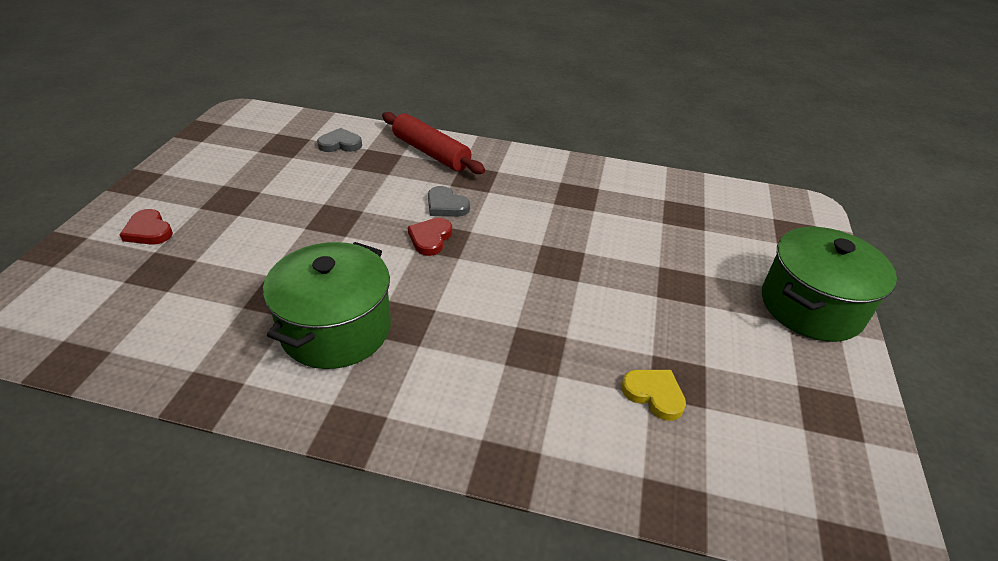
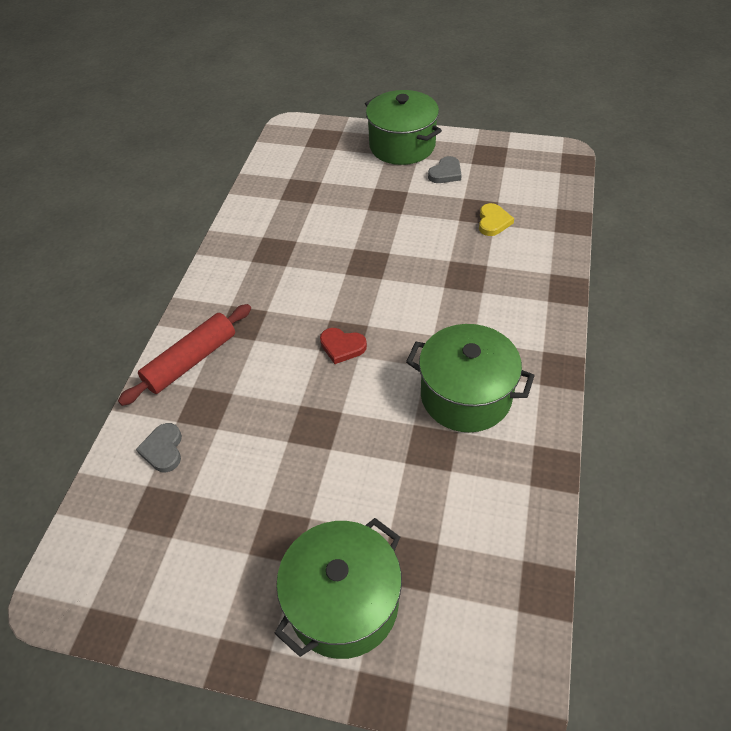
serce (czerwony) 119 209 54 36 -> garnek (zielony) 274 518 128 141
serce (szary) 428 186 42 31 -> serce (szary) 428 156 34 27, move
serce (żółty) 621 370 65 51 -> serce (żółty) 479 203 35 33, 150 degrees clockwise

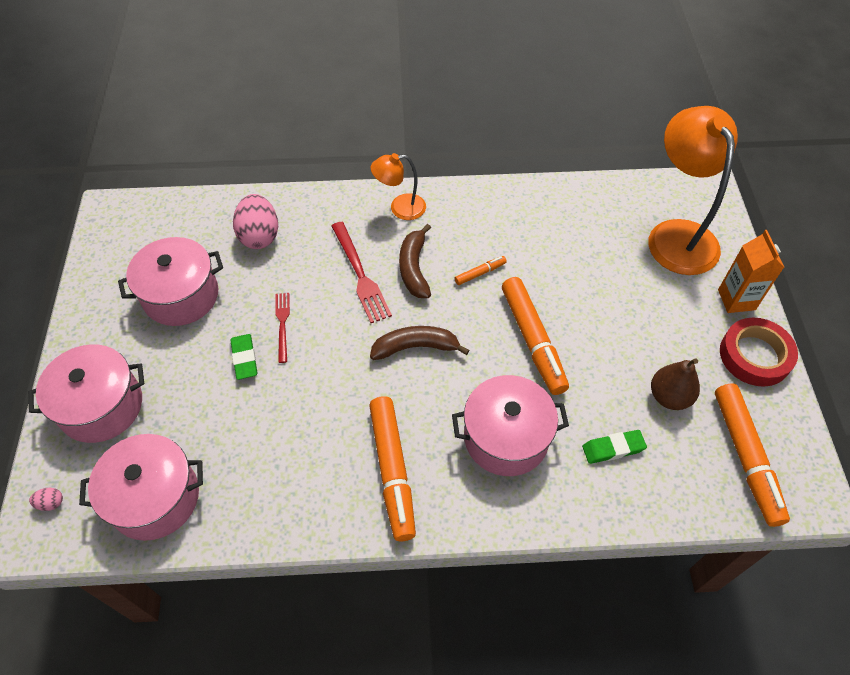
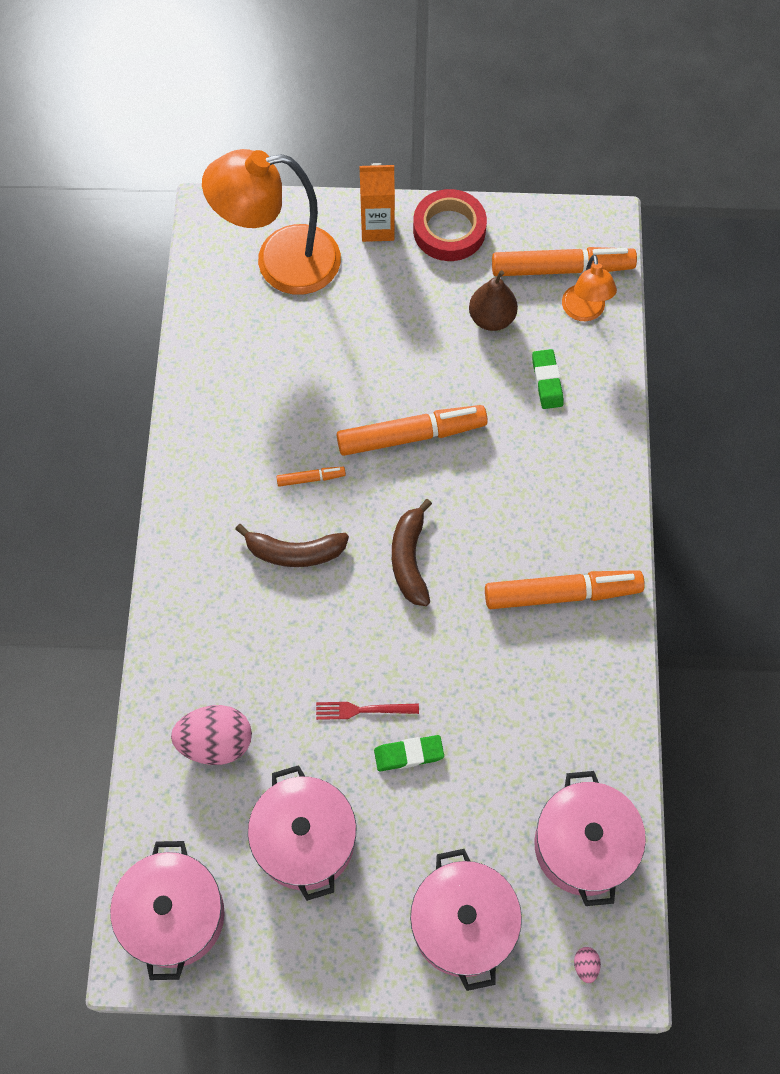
garnek (różowy) 452 375 117 101 -> garnek (różowy) 110 841 115 139, move
flamaster (pomarańczowy) 455 256 52 29 -> flamaster (pomarańczowy) 277 467 69 20, 105 degrees clockwise
lampka (pomarańczowy) 371 153 55 67 -> lampka (pomarańczowy) 562 255 55 66, move
widelec (czerwony) 331 222 61 101 -> none

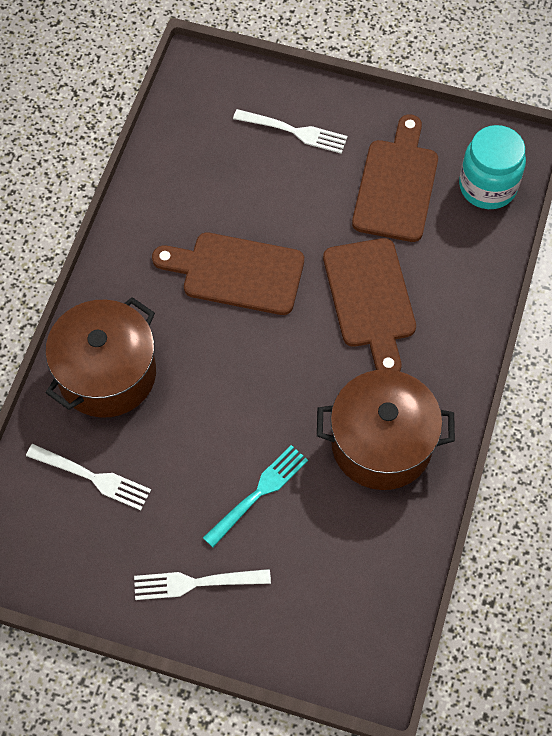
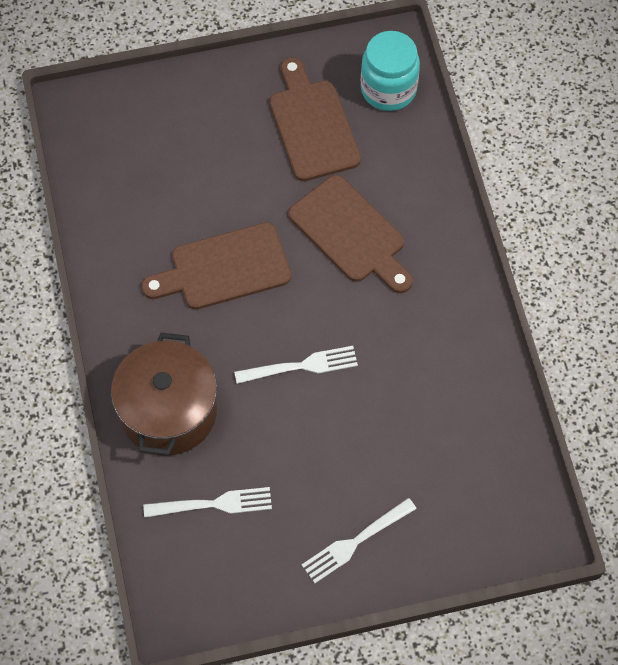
widelec (biały) 233 109 115 45 -> widelec (biały) 234 346 124 38, move
widelec (turkusowy) 203 445 105 102 -> none
garnek (brązowy) 317 369 138 121 -> none

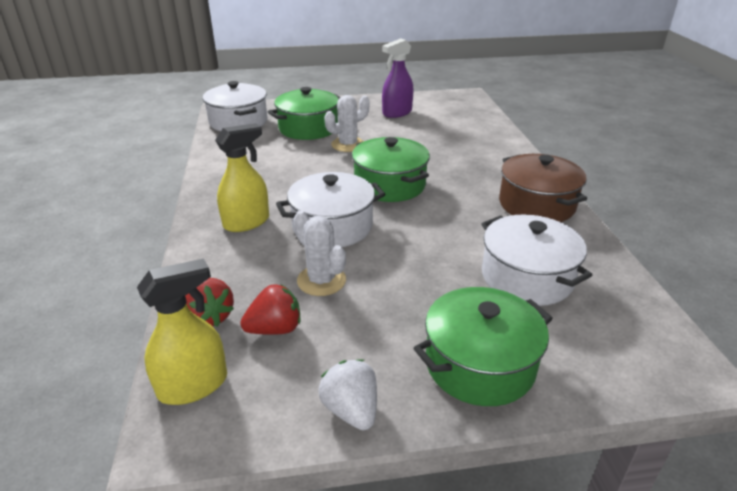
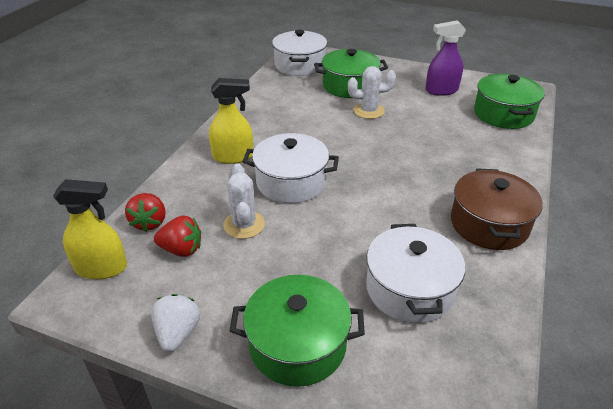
garnek (zielony) 352 137 78 65 -> garnek (zielony) 474 74 71 55, move

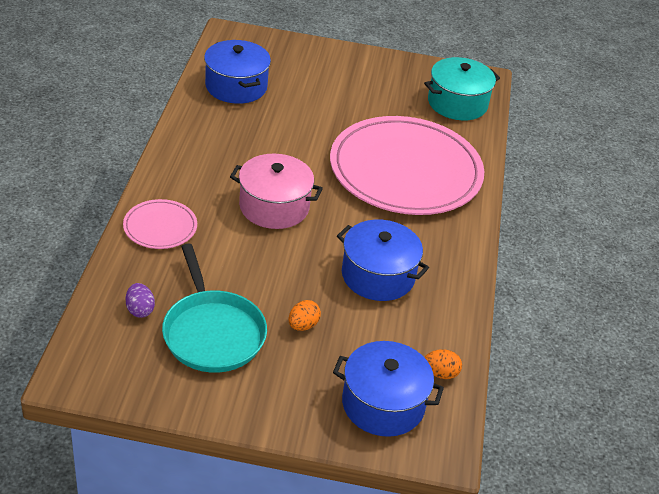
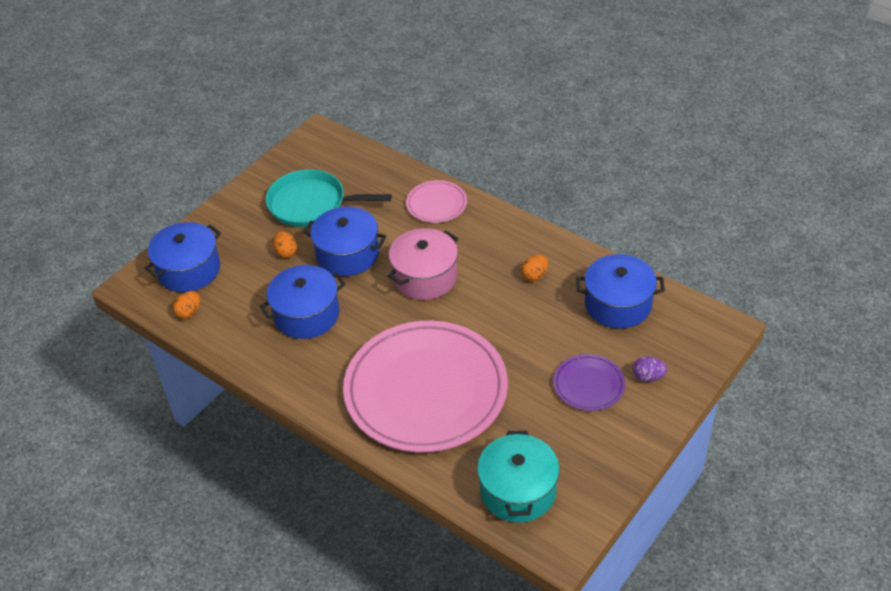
none -> garnek (niebieski) 304 207 82 69
none -> jajko (pomarańczowy) 521 255 27 26
none -> talerz (fioletowy) 554 354 71 57
jajko (fioletowy) 126 283 29 35 -> jajko (fioletowy) 633 356 34 26, move

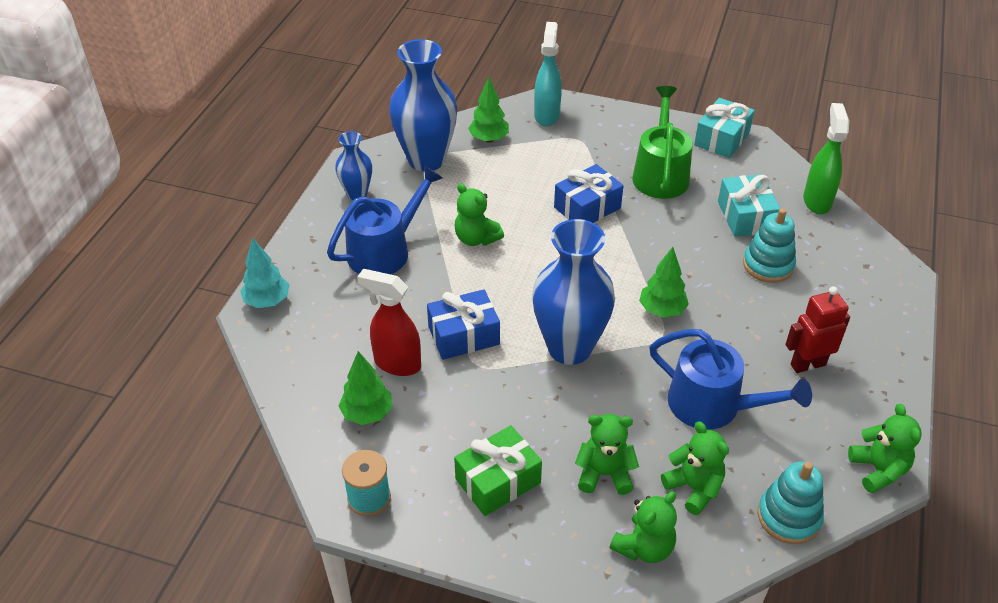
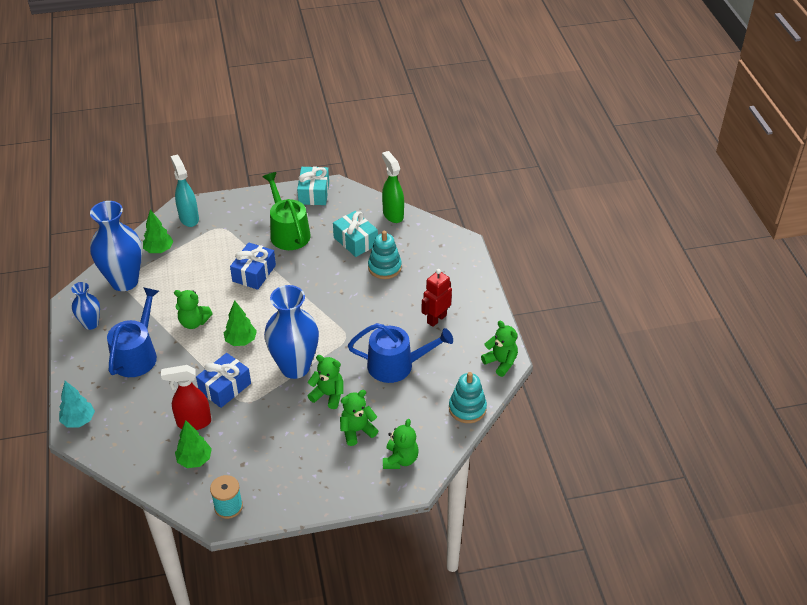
drzewko (zielony) 639 247 50 71 -> drzewko (zielony) 224 300 33 46, move
miś (zielony) 661 421 68 94 -> miś (zielony) 308 355 35 54, move
prezent (zielony) 454 425 88 91 -> none

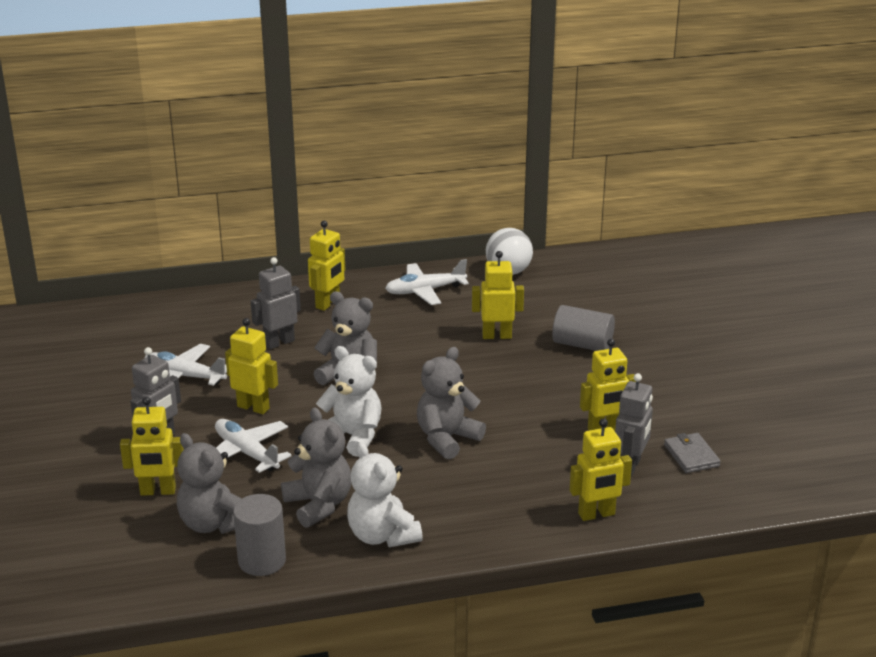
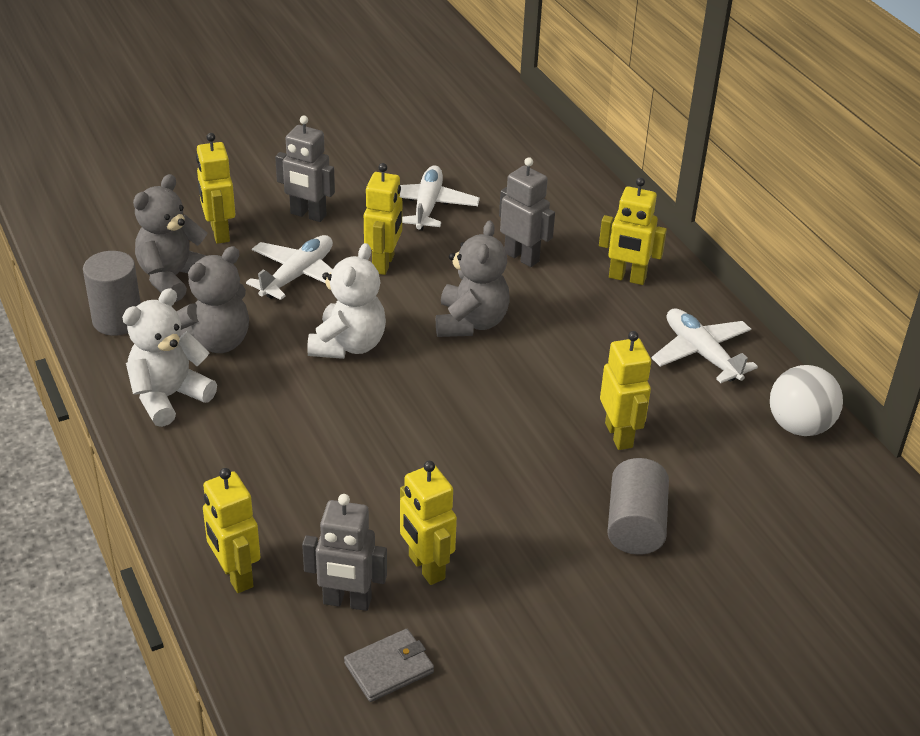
miś (szary) 417 347 69 112 -> none

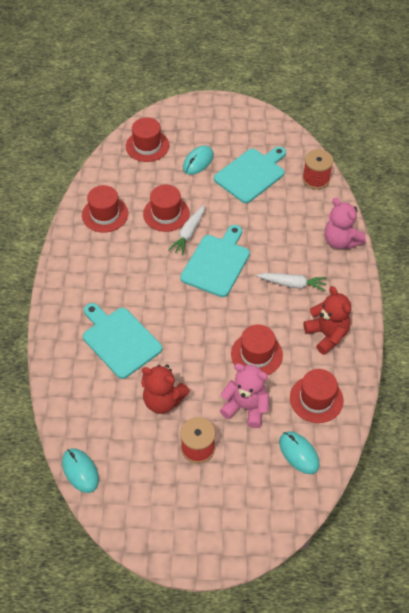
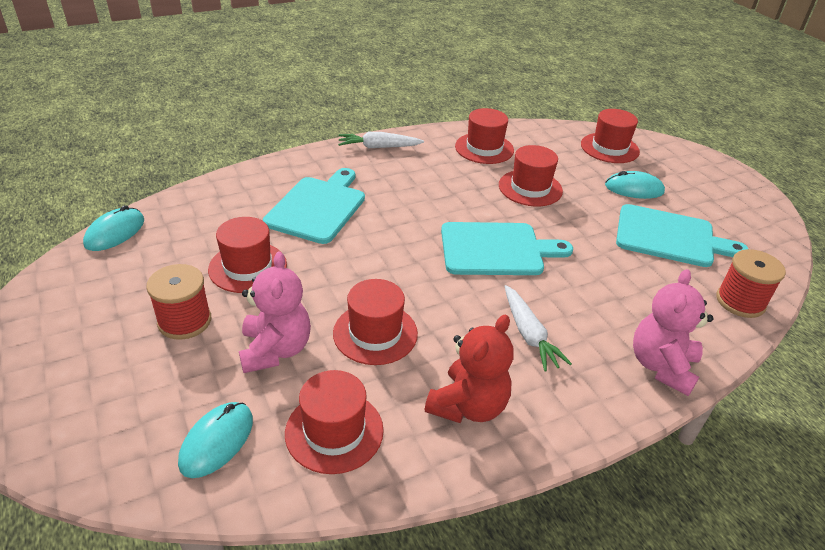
miś (czerwony) 141 364 49 50 -> kapelusz (czerwony) 208 217 79 76
marchewka (biały) 168 205 37 51 -> marchewka (biały) 338 132 86 16, move

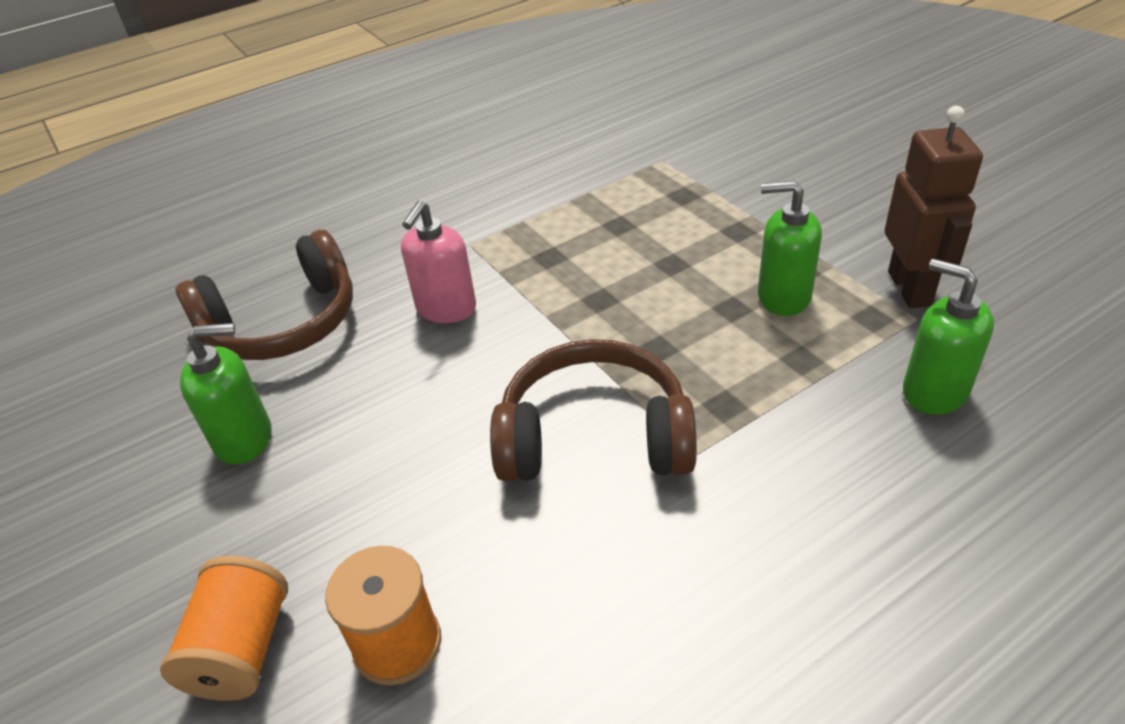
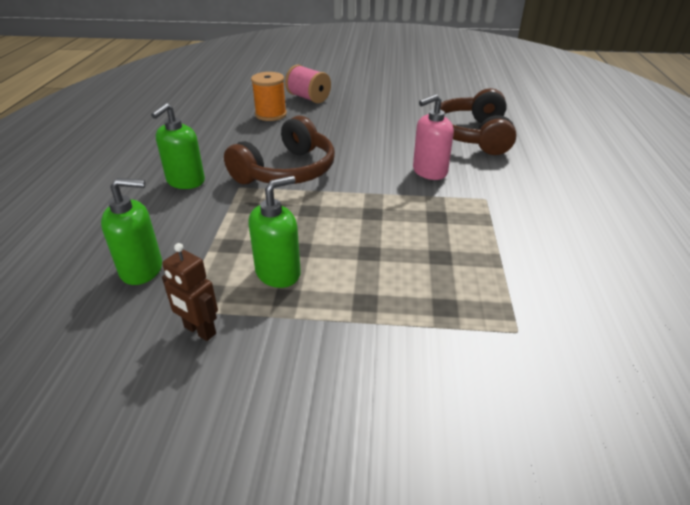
dozownik mydła (zielony) 180 323 92 142 -> dozownik mydła (zielony) 151 103 54 86, move
robot (brązowy) 885 106 98 202 -> robot (brązowy) 162 243 56 98, x0.62
szpulka (pomarańczowy) 160 556 128 145 -> szpulka (różowy) 285 65 46 38
dozownik mydła (różowy) 401 201 75 122 -> dozownik mydła (różowy) 413 94 41 86, 90 degrees counterclockwise

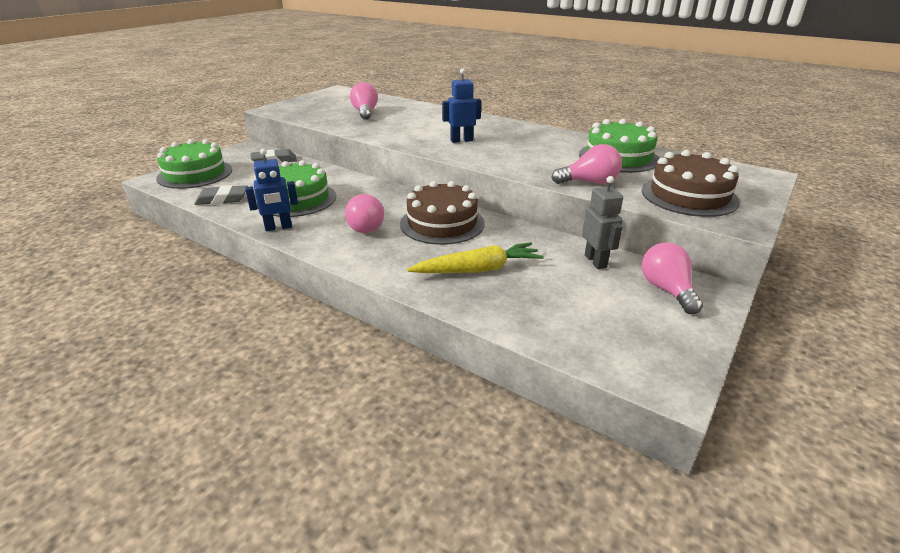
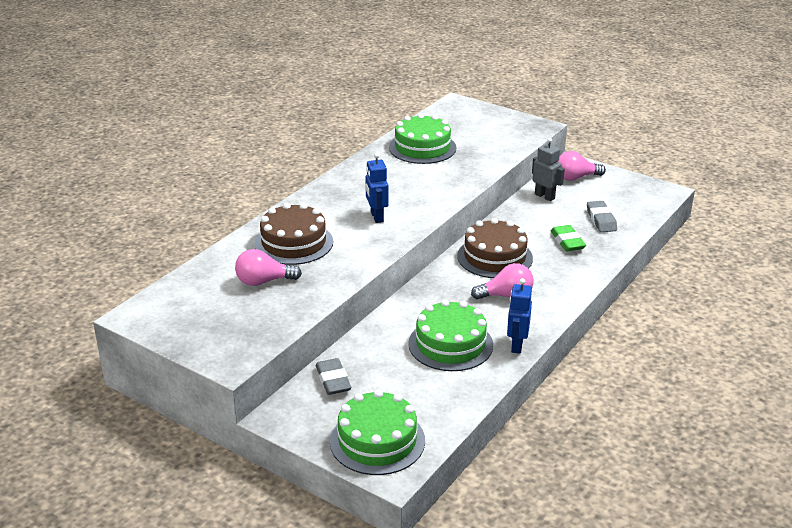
tort (brązowy) 642 150 98 67 -> tort (brązowy) 254 203 79 62, move
robot (niebieski) 245 149 53 82 -> robot (niebieski) 507 278 25 76, 150 degrees counterclockwise
robot (szary) 582 176 41 93 -> robot (szary) 532 138 33 63, 60 degrees clockwise
marchewka (żółty) 407 242 137 31 -> gumka do mazania (zielony) 551 225 35 26
gumka do mazania (szary) 194 185 54 20 -> gumka do mazania (szary) 587 201 30 31, move
żarówka (różowy) 551 144 71 40 -> none

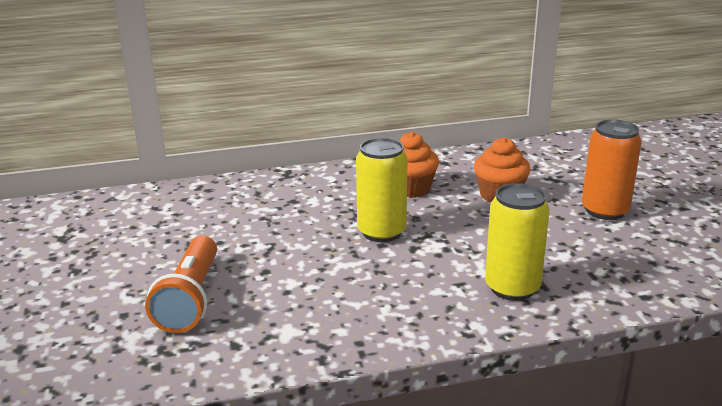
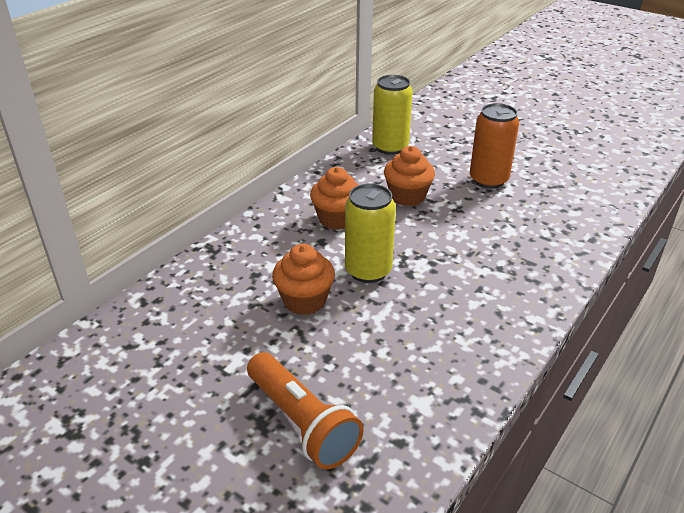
none -> muffinka (pomarańczowy) 272 244 63 71
puszka (żółty) 485 183 65 118 -> puszka (żółty) 372 75 41 80, move

